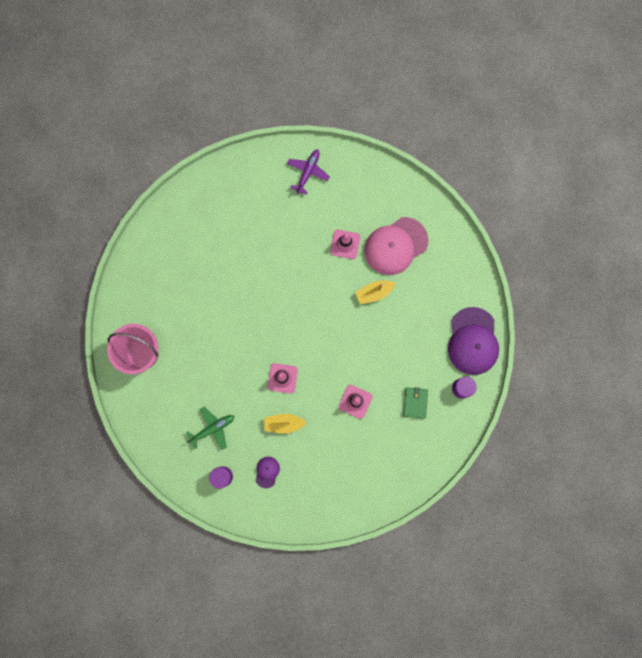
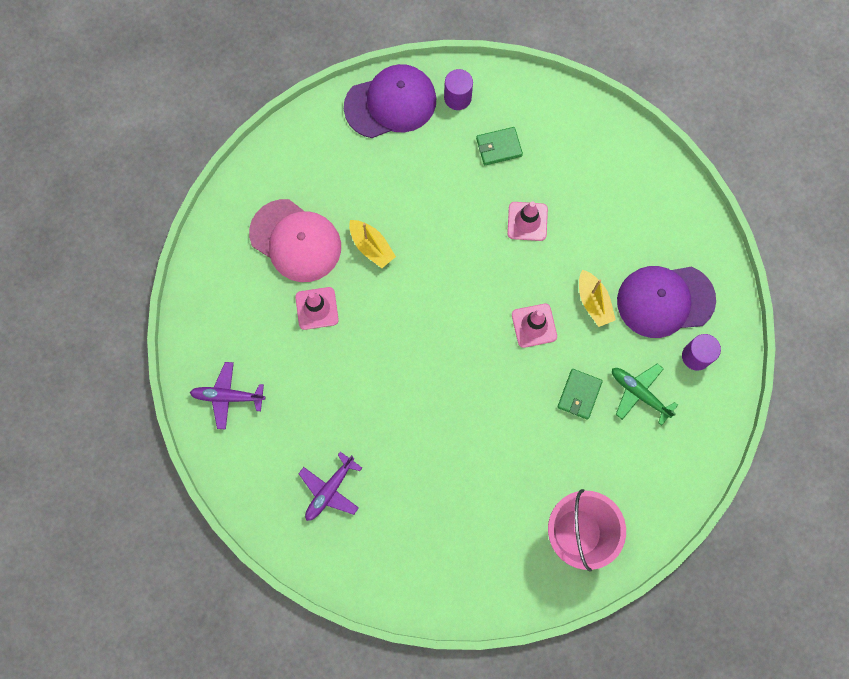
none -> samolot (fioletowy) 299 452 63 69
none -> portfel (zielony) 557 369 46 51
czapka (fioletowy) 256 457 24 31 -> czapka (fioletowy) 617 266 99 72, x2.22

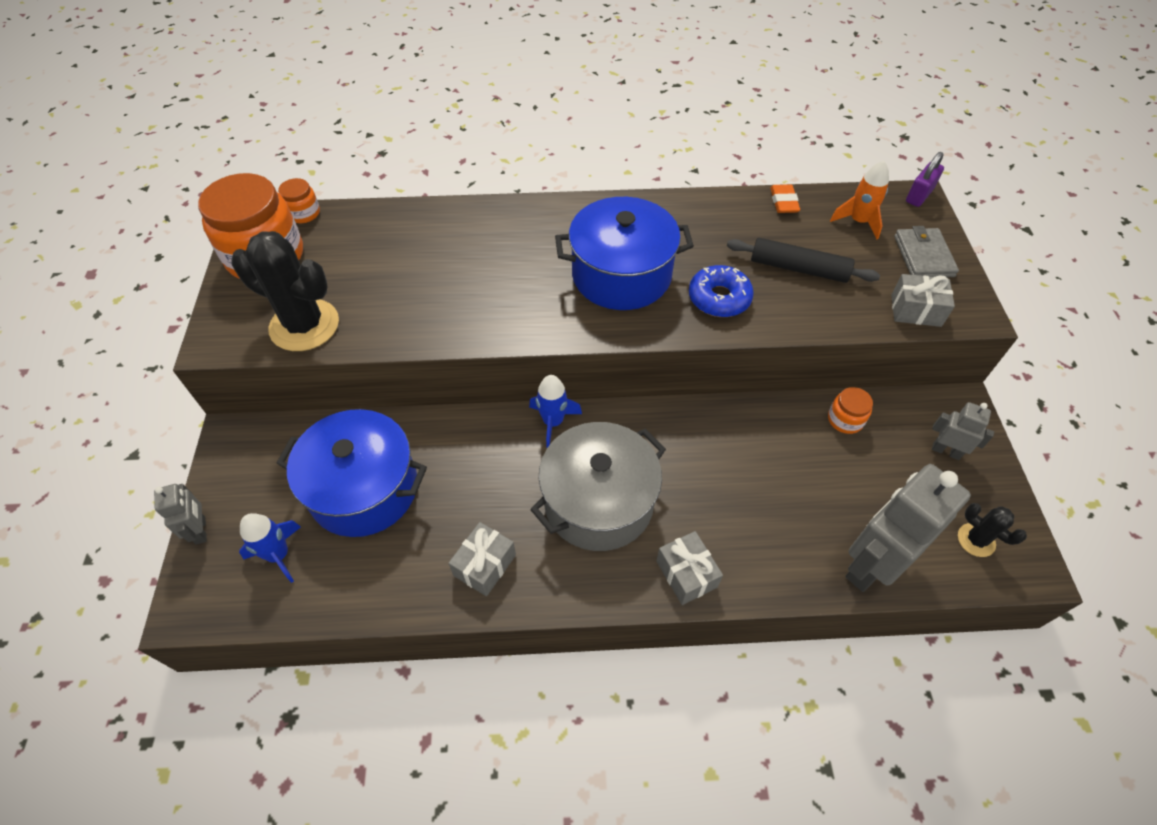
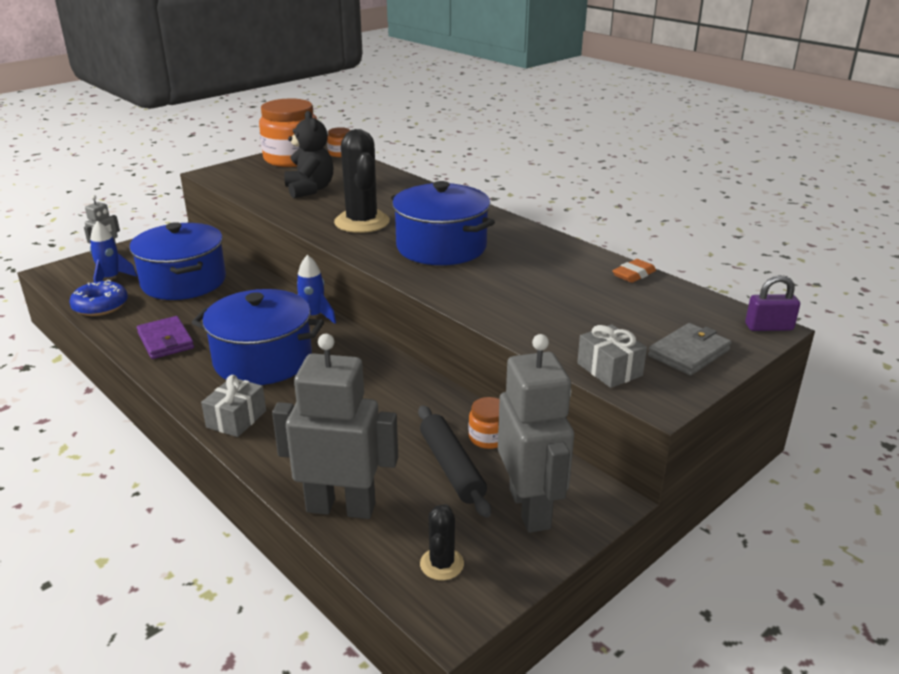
donut (niebieski) 689 265 65 52 -> donut (niebieski) 69 280 59 36, move
prezent (szary) 449 522 67 74 -> portfel (fioletowy) 137 316 57 43
garnek (szary) 530 422 136 129 -> garnek (niebieski) 192 289 132 96
none -> miś (czarny) 284 111 50 87
kaktus (czarny) 231 231 108 120 -> kaktus (czarny) 334 129 56 104, move
wałek do ciasta (czarny) 727 238 153 45 -> wałek do ciasta (czarny) 418 405 73 113, move
robot (szary) 932 402 62 58 -> robot (szary) 498 334 76 199, x2.02
rakieta (pomarańczowy) 830 161 59 78 -> none

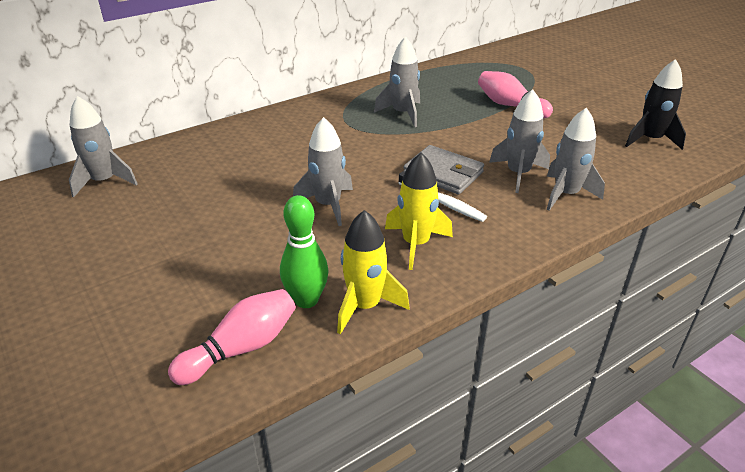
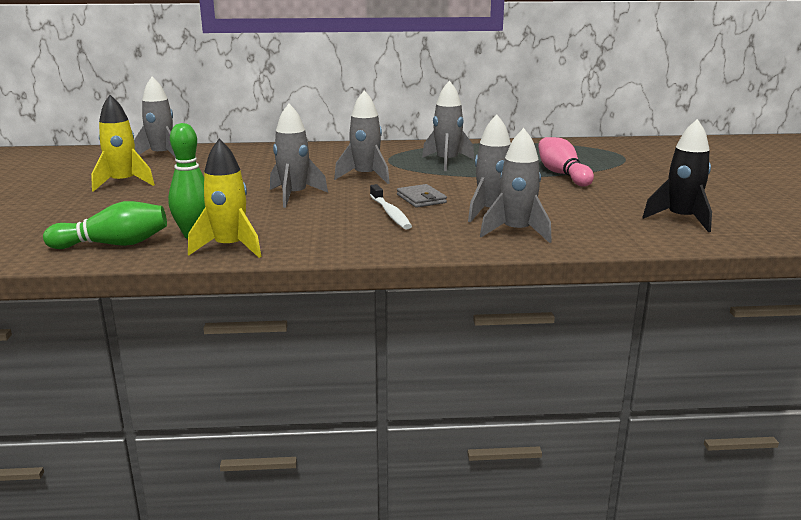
kręgiel (różowy) 168 289 128 96 -> kręgiel (zielony) 43 201 124 48
rakieta (żółty) 385 153 68 117 -> rakieta (żółty) 91 95 64 97, move
none -> rakieta (szary) 334 90 56 94
portfel (szary) 404 145 80 49 -> portfel (szary) 397 184 50 24, x0.67

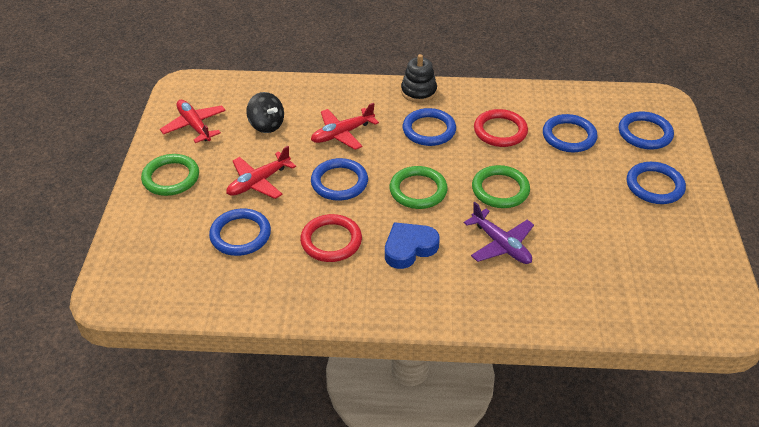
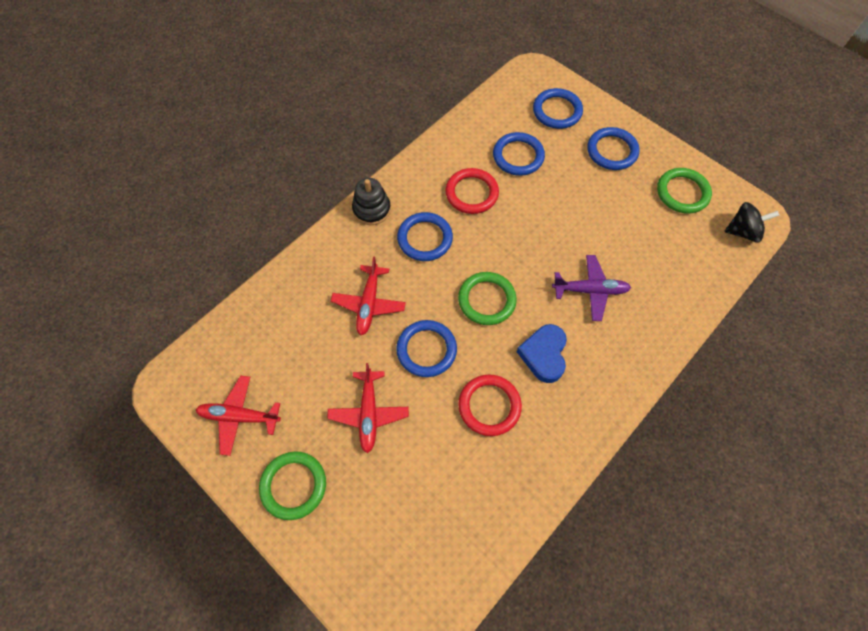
pierścień (zielony) 472 165 58 43 -> pierścień (zielony) 657 168 55 46, move
bączek (czarny) 246 92 38 41 -> bączek (czarny) 724 202 55 40, move
pierścień (niebieski) 209 209 62 47 -> none

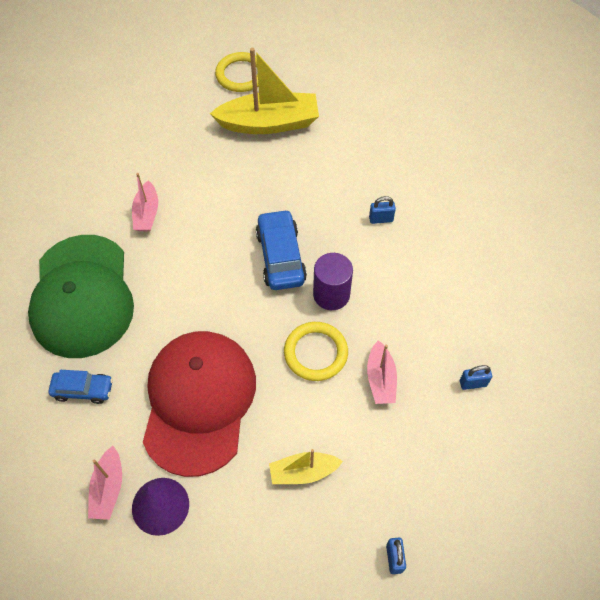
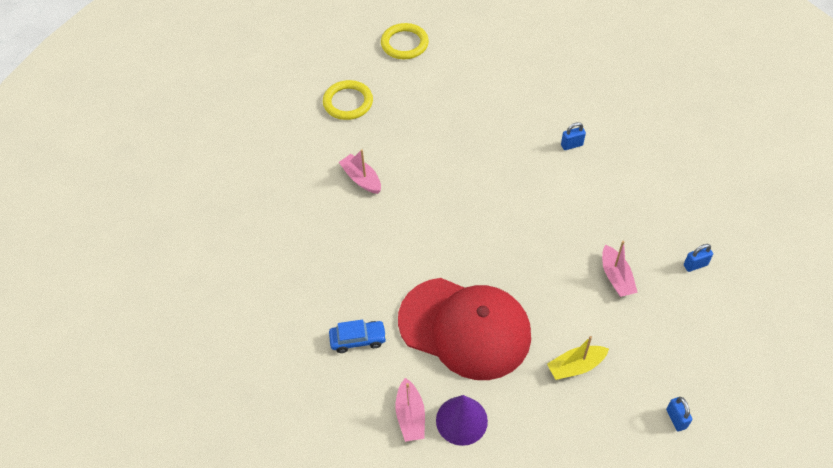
pierścień (żółty) 284 322 64 59 -> pierścień (żółty) 323 80 50 40, move
łódka (różowy) 132 173 26 58 -> łódka (różowy) 339 149 42 45, 150 degrees clockwise
czapka (czerwony) 143 331 113 146 -> czapka (czerwony) 398 278 133 102, 120 degrees clockwise
czapka (zielony) 28 235 106 123 -> none
łódka (żółty) 210 48 109 86 -> none
samochód (niebieski) 256 209 51 81 -> none
walec (fioletowy) 313 253 40 57 -> none

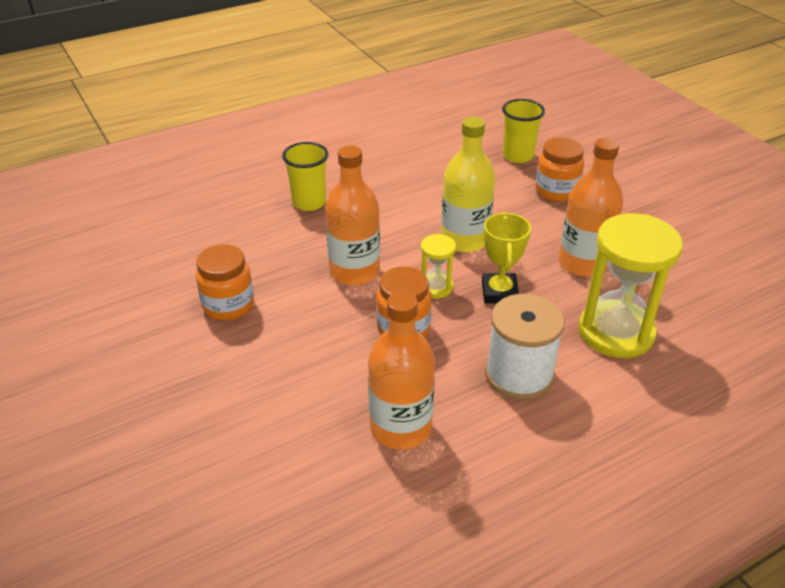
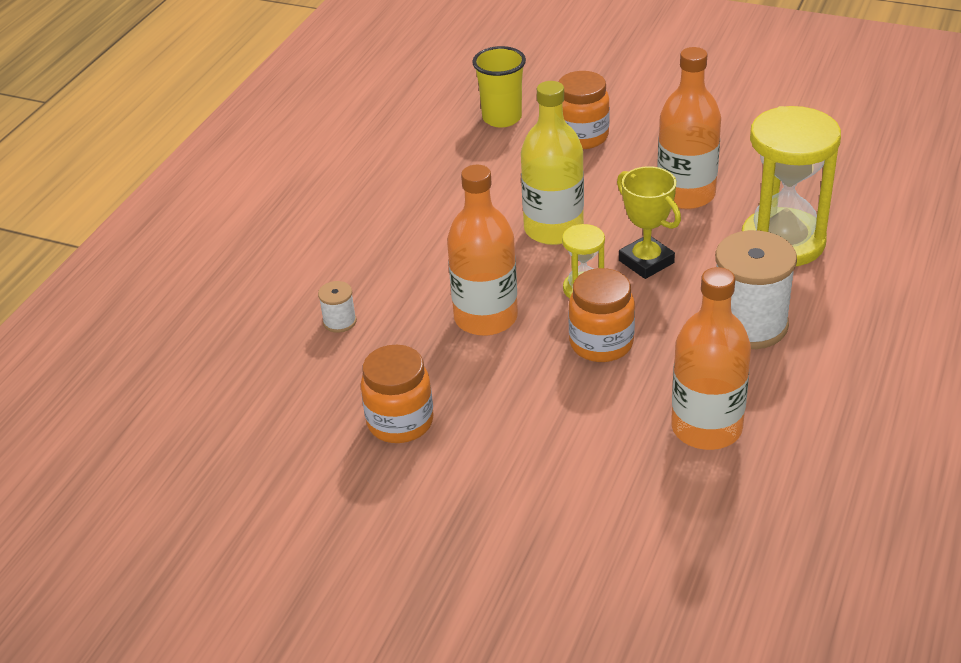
none -> szpulka (biały) 318 281 39 52
szklanka (żółty) 282 142 46 69 -> none

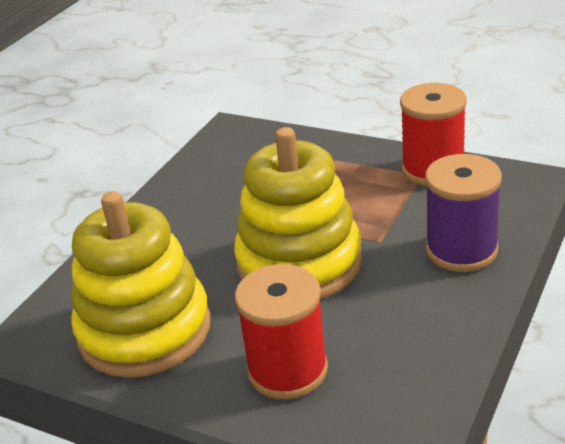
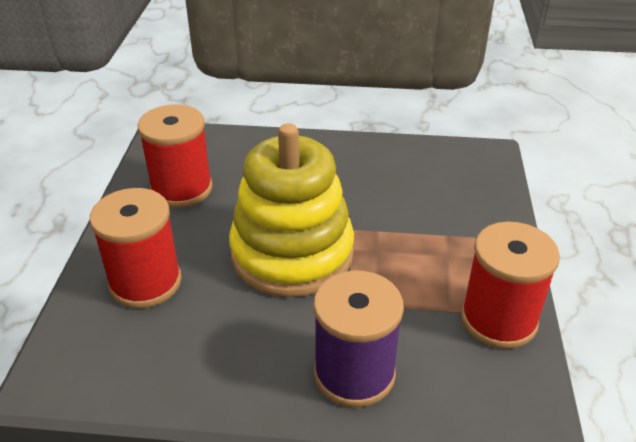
zabawka nakładanka (żółty) 71 191 140 187 -> szpulka (czerwony) 138 104 75 104

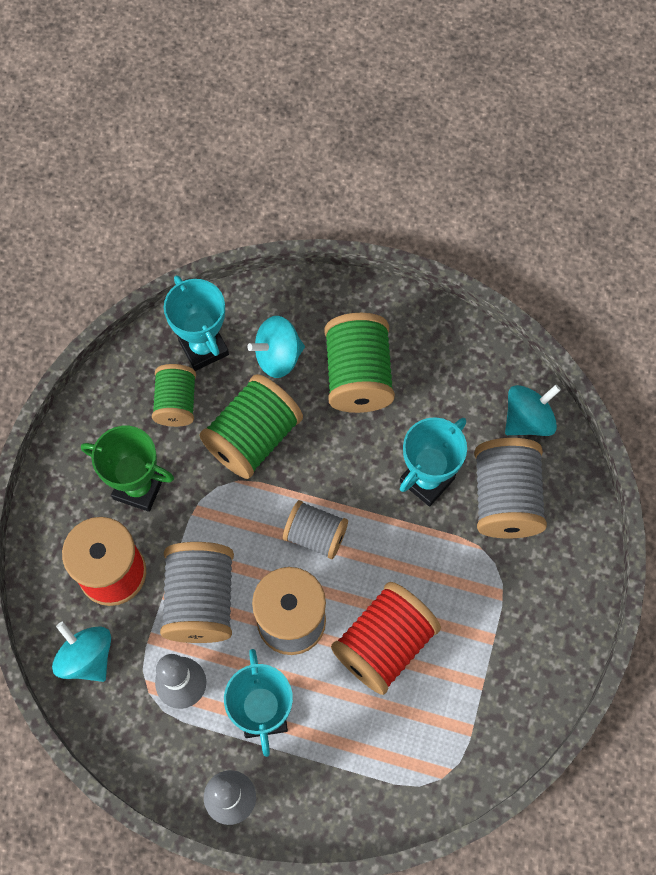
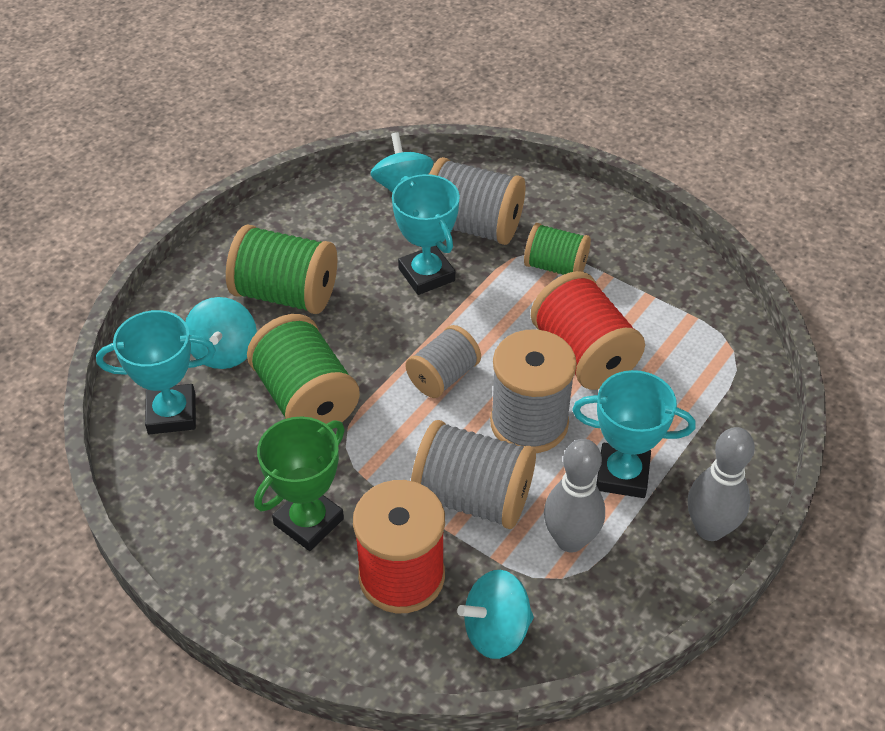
szpulka (zielony) 152 364 44 63 -> szpulka (zielony) 524 223 67 52, move

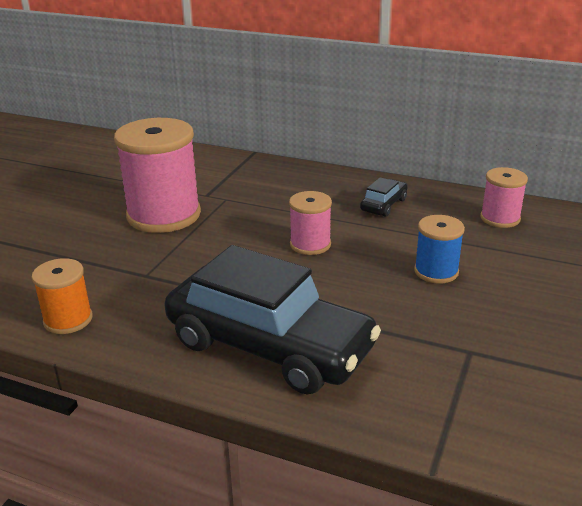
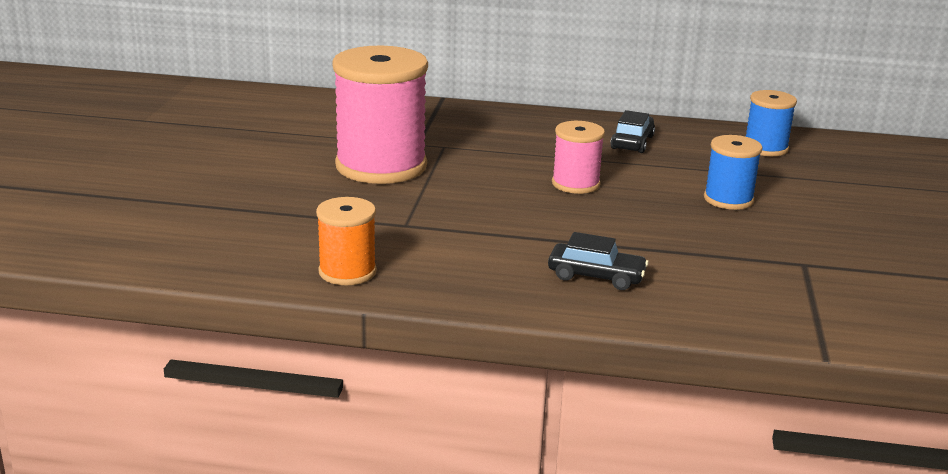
samochód (czarny) 165 245 216 149 -> samochód (czarny) 548 232 100 58, x0.41
szpulka (różowy) 480 167 48 61 -> szpulka (niebieski) 746 90 51 66

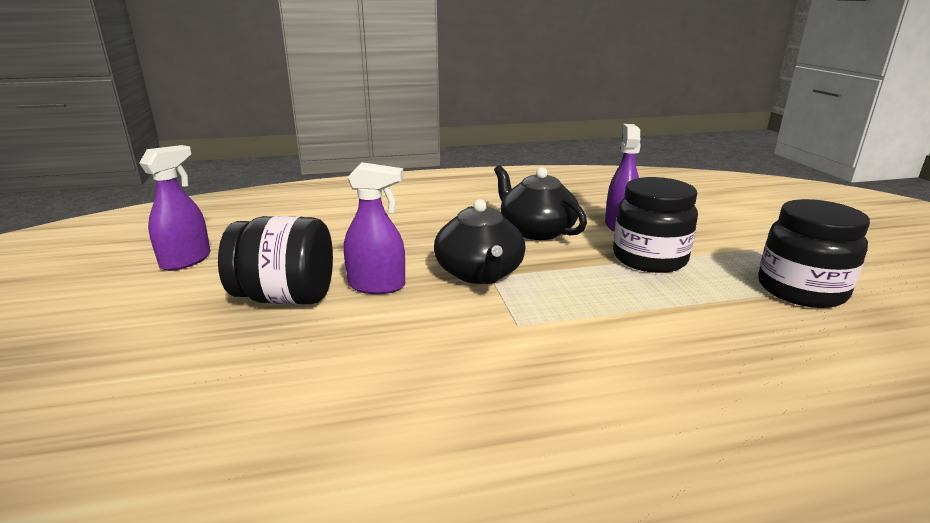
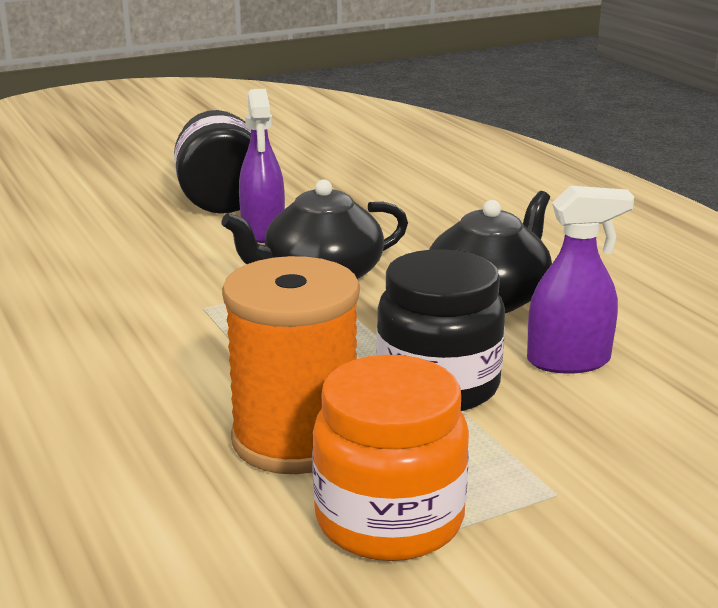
none -> szpulka (pomarańczowy) 222 256 138 218
słoik (czarny) 758 199 112 109 -> słoik (pomarańczowy) 312 355 157 206
spryskiwacz (fioletowy) 139 145 71 126 -> none

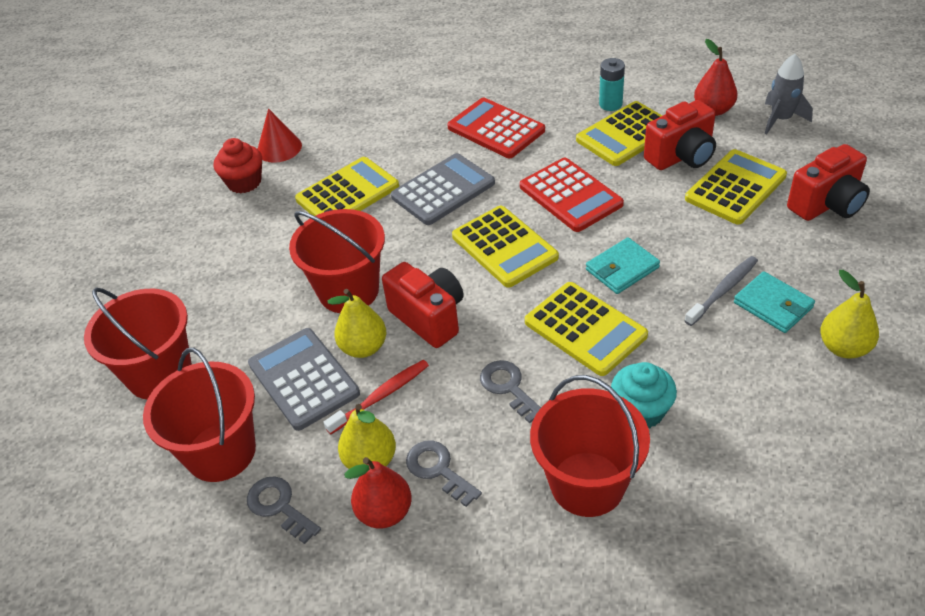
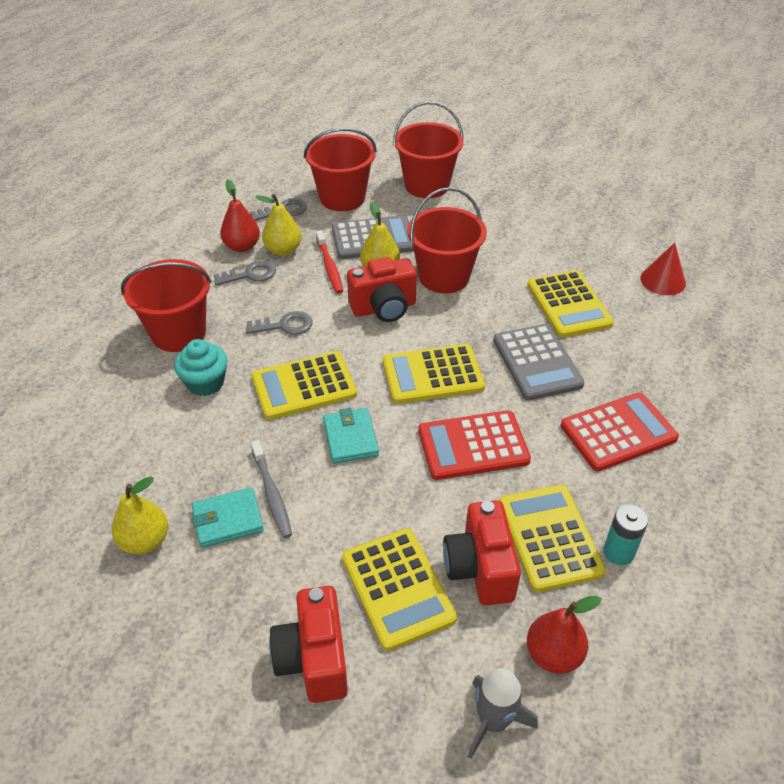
muffinka (czerwony) 214 138 48 56 -> none

